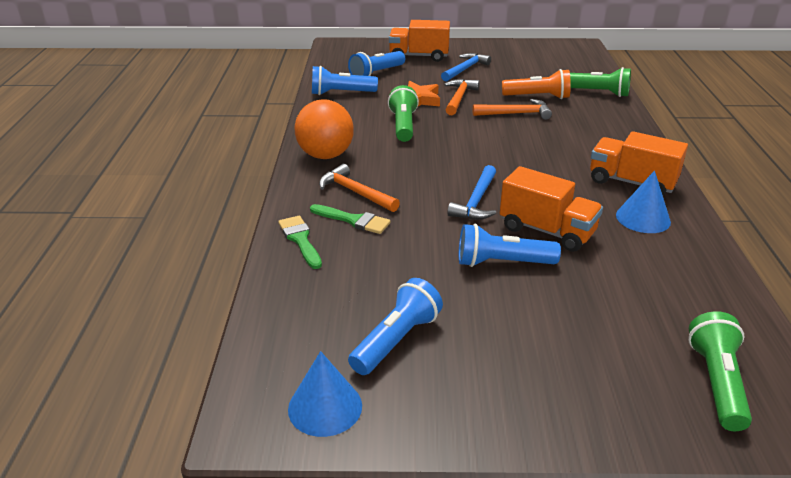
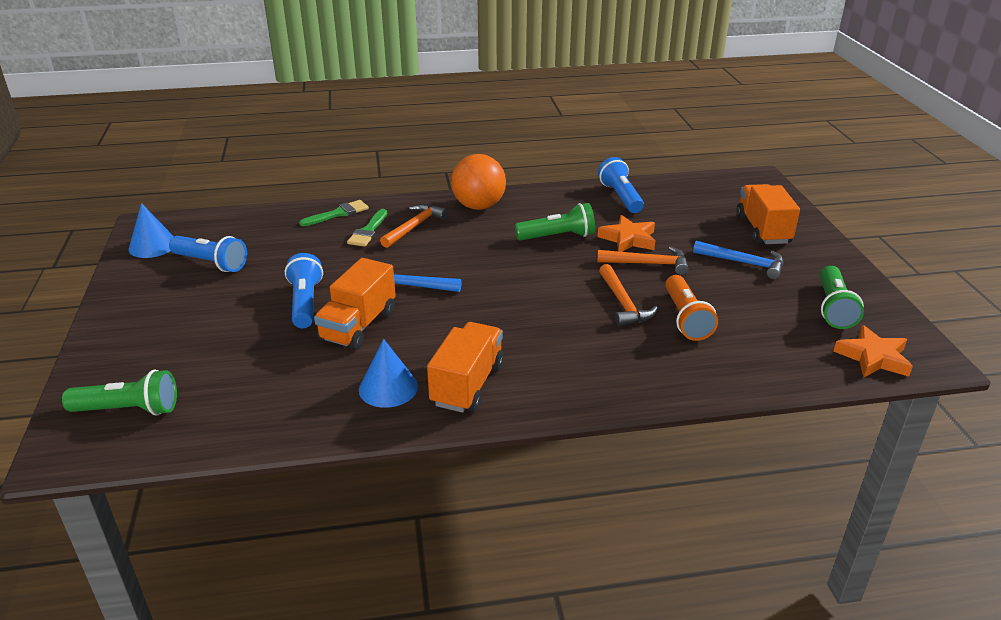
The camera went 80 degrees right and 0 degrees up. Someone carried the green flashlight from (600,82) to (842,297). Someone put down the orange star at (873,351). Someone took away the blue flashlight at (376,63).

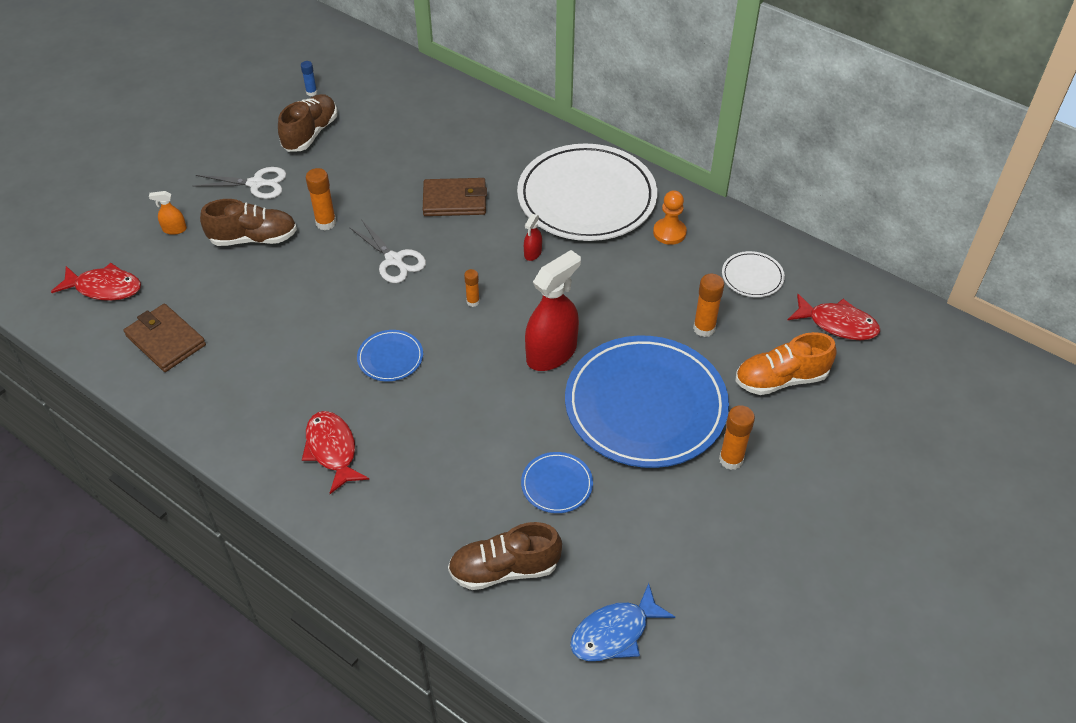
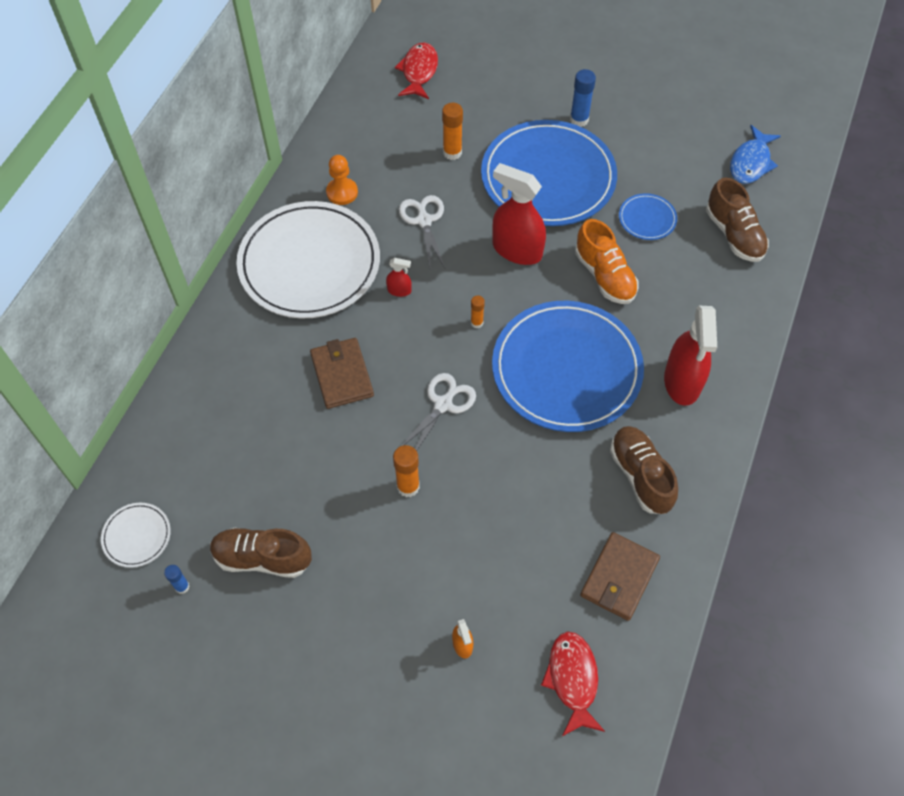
The camera went 105 degrees left and 10 degrees up. Someone carried the white plate from (753,274) to (136,535). Someone carried the white scissors from (239,183) to (422,231). Someone scaled the blue plate at (390,356) by 2.38. Someone repainted the orange glue stick at (737,437), which became the blue glue stick at (583,98). Someone carried the orange shoe from (786,363) to (607,261). Someone carried the brown shoe from (248,222) to (644,470). Someone swapped the red fish at (335,452) for the red spray bottle at (690,356). Someone rotated the blue fish at (622,622) by 75 degrees clockwise.

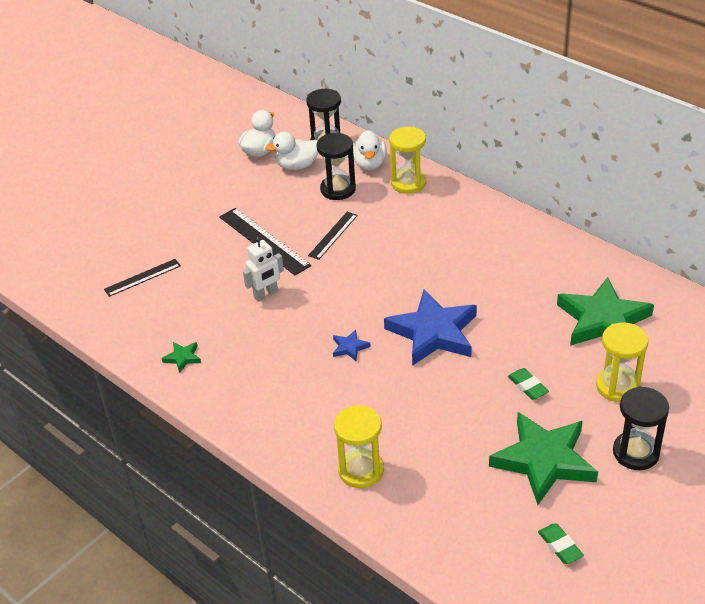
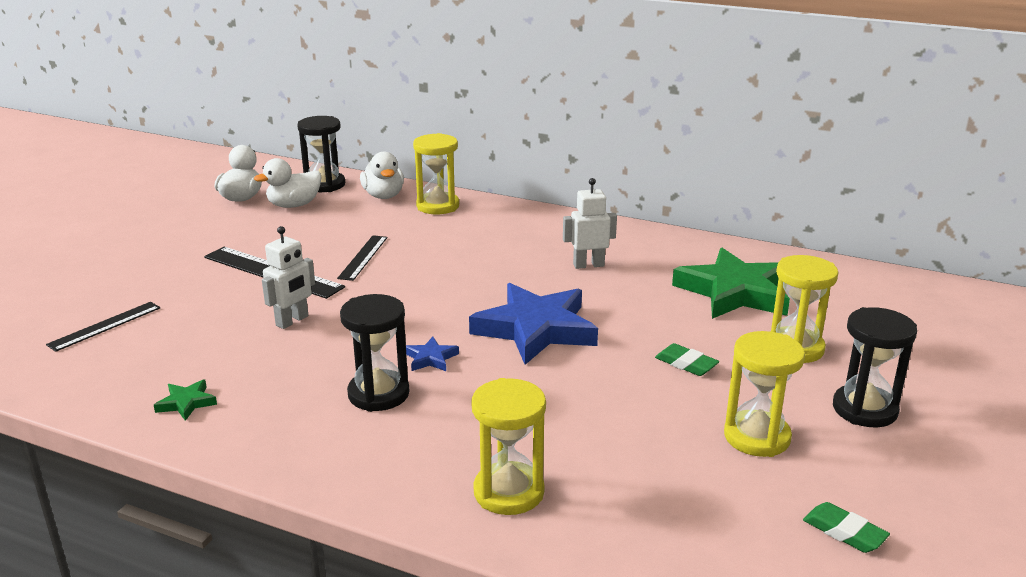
The camera went 20 degrees left and 15 degrees down. Someone carried the black hourglass from (336,166) to (374,353). Someone put down the white robot at (590,223). Someone swapped the green star at (543,458) for the yellow hourglass at (764,394).

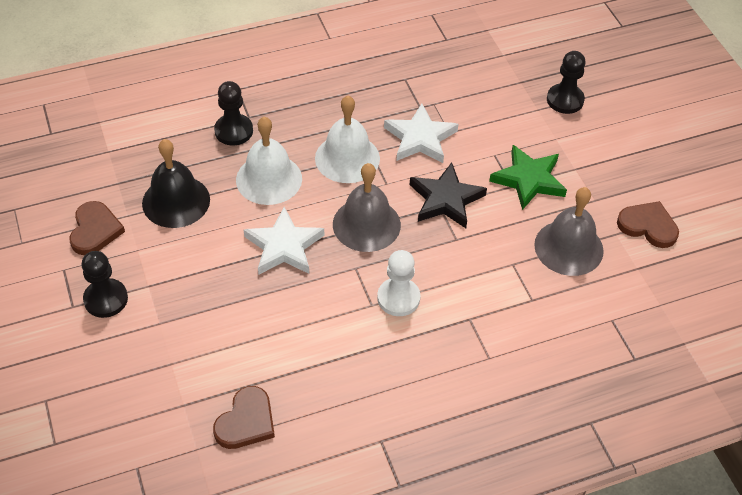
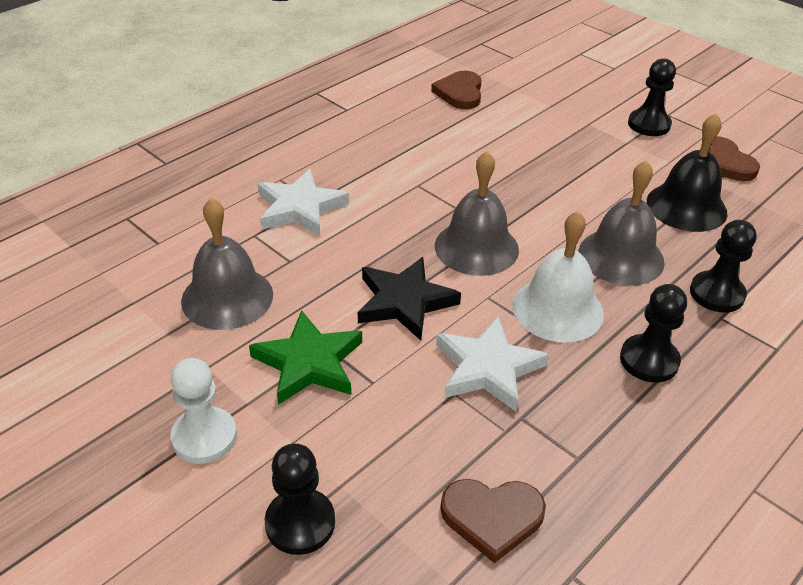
The camera went 155 degrees right and 10 degrees down. Someone carried the white pawn from (398,283) to (203,411). Someone carried the white star from (284,241) to (303,202). Someone carried the brown heart from (648,224) to (493,521). Someone repainted the white bell at (269,161), which became the grey bell at (622,223). Someone put down the black pawn at (653,333).

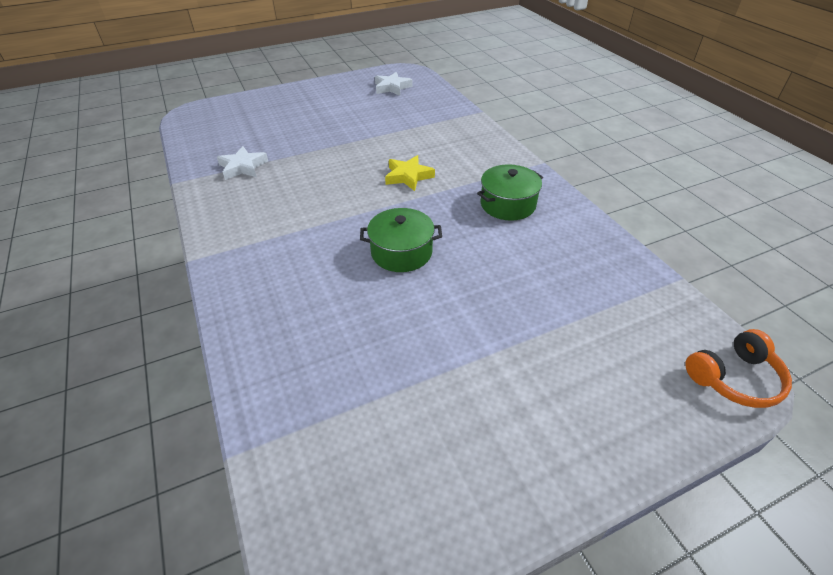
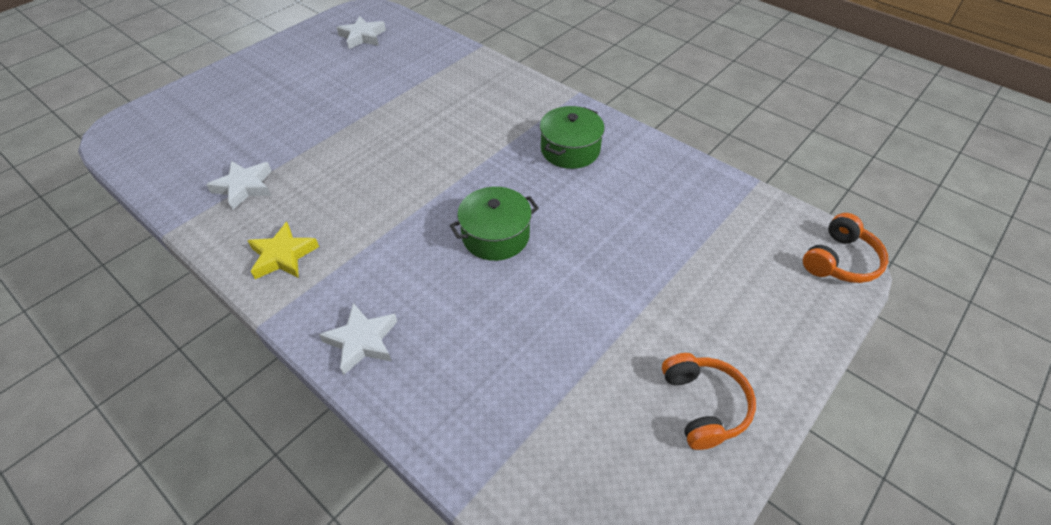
The camera went 25 degrees left and 5 degrees up. Someone carried the yellow star from (410,173) to (283,250). Someone put down the white star at (358,339). Someone put down the orange headphones at (709,401).

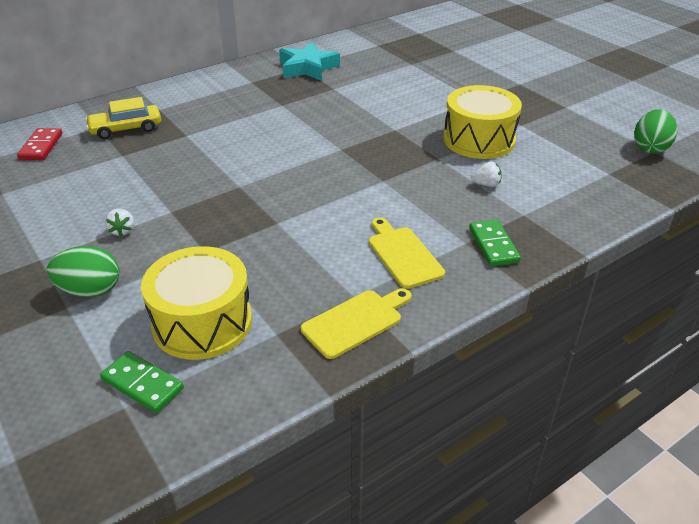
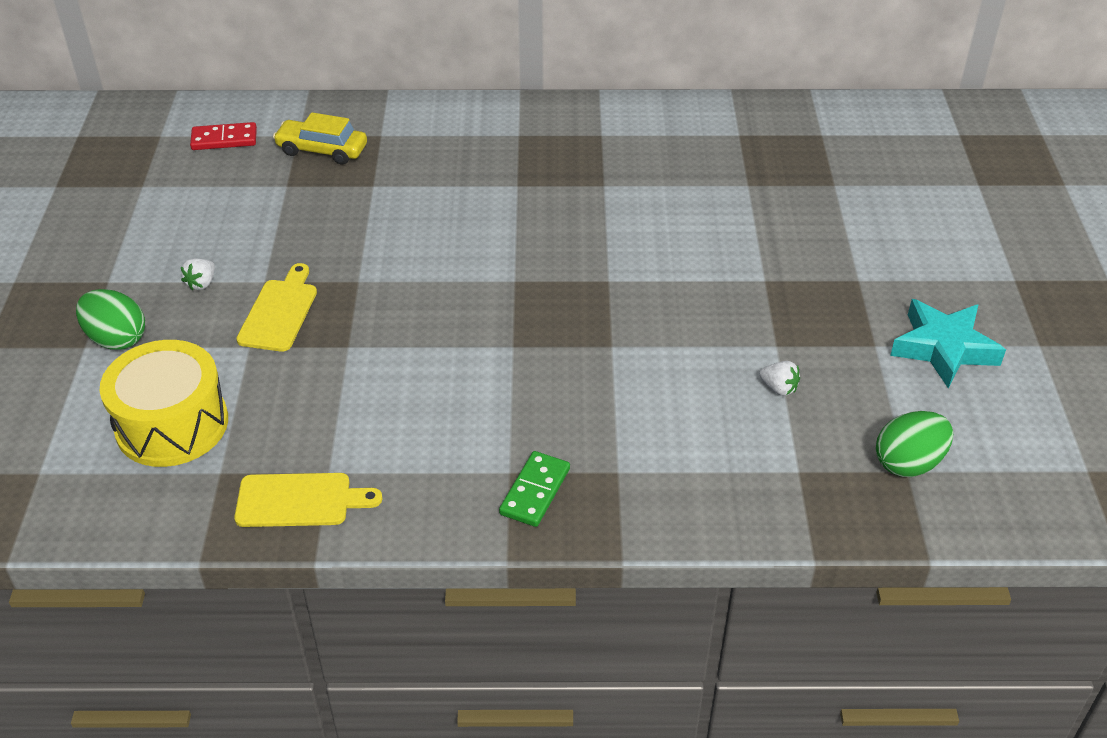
The camera went 35 degrees right and 5 degrees up. Someone rotated the red domino at (39,144) by 45 degrees clockwise. Someone carried the yellow cutting board from (407,253) to (276,307). Someone carried the white strawberry from (486,174) to (779,378). Someone carried the turquoise star from (309,61) to (948,343). Someone took away the green domino at (142,382). Someone took away the yellow drum at (483,122).

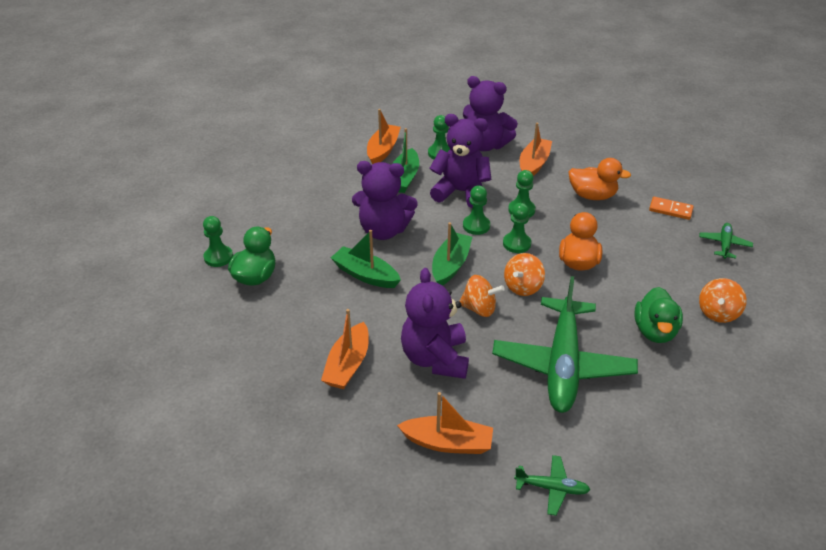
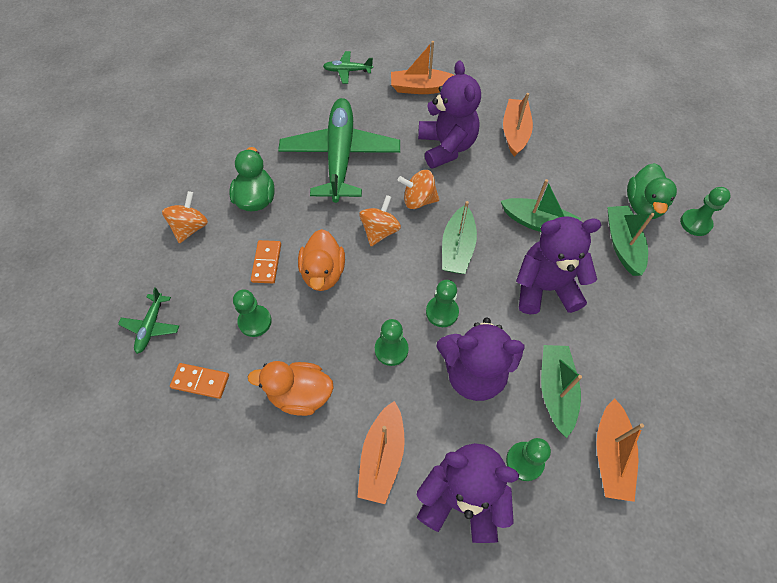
The camera went 170 degrees right and 20 degrees up. Someone carried the green pawn from (517,228) to (252,313). Someone put down the orange domino at (266,261). Someone put down the green boat at (631,241).

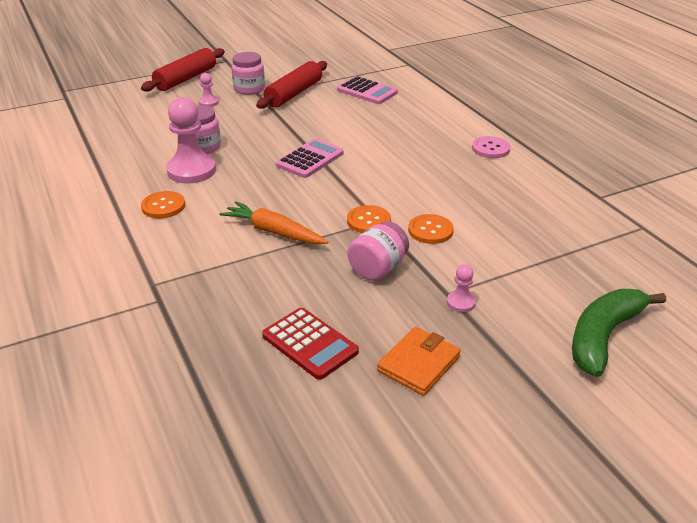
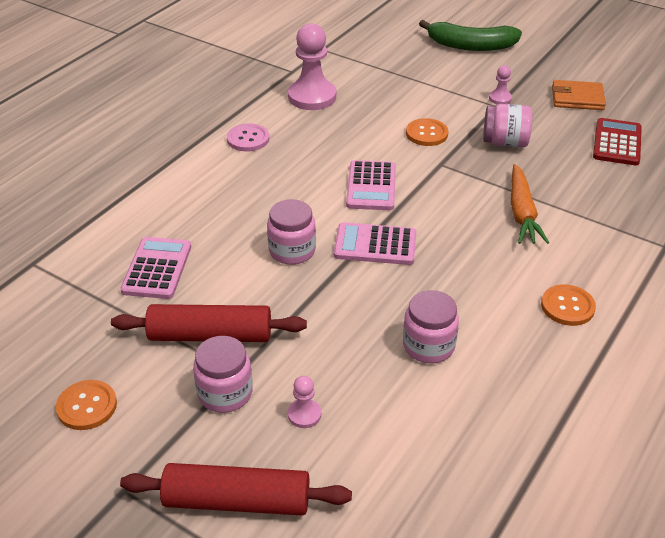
The camera went 120 degrees left and 5 degrees up. Someone carried the orange button from (369,219) to (86,405). Someone put down the pink jar at (291,232). Someone carried the pink pawn from (191,140) to (312,66). Someone put down the pink calculator at (371,185).

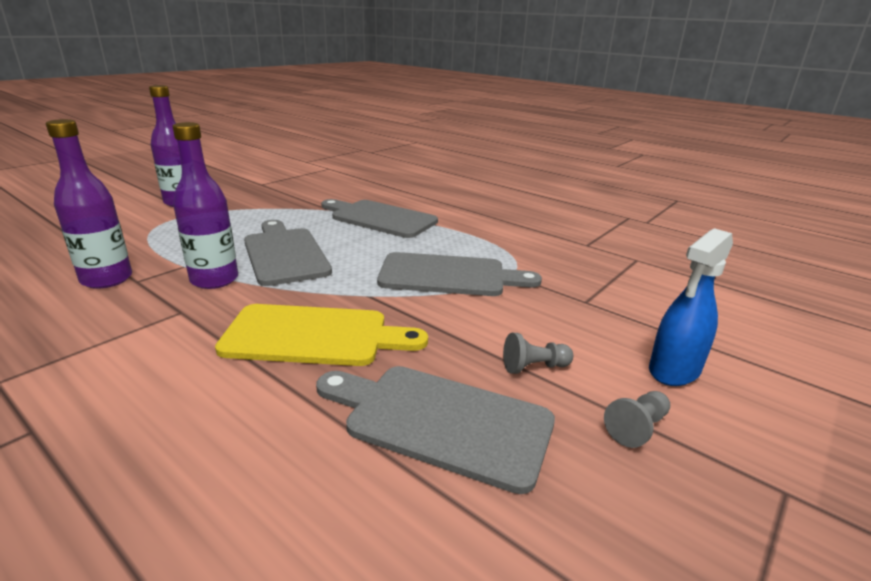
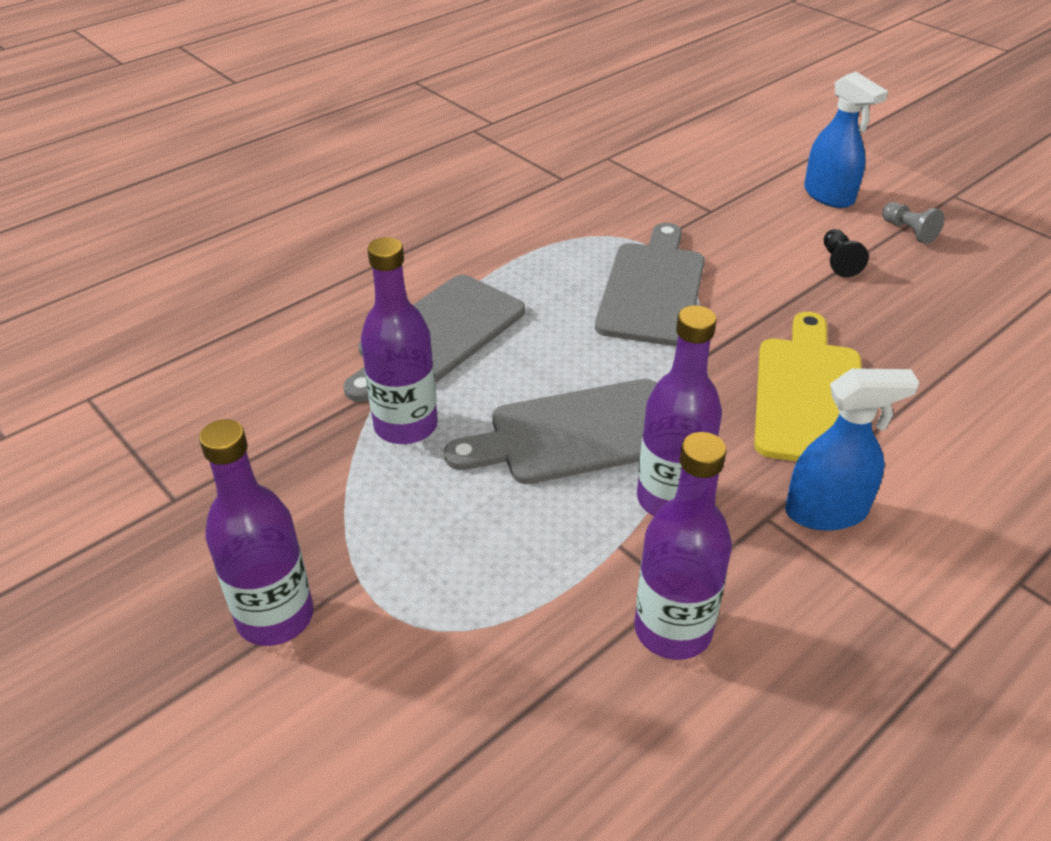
The camera went 80 degrees left and 15 degrees up. Someone put down the purple bottle at (399,340). Someone put down the blue spray bottle at (852,449). Someone repainted the grey pawn at (538,353), which became the black pawn at (846,253). Someone took away the grey cutting board at (435,430).

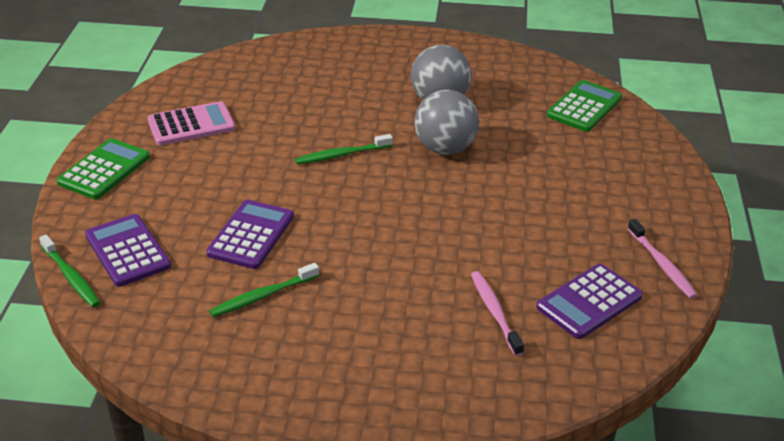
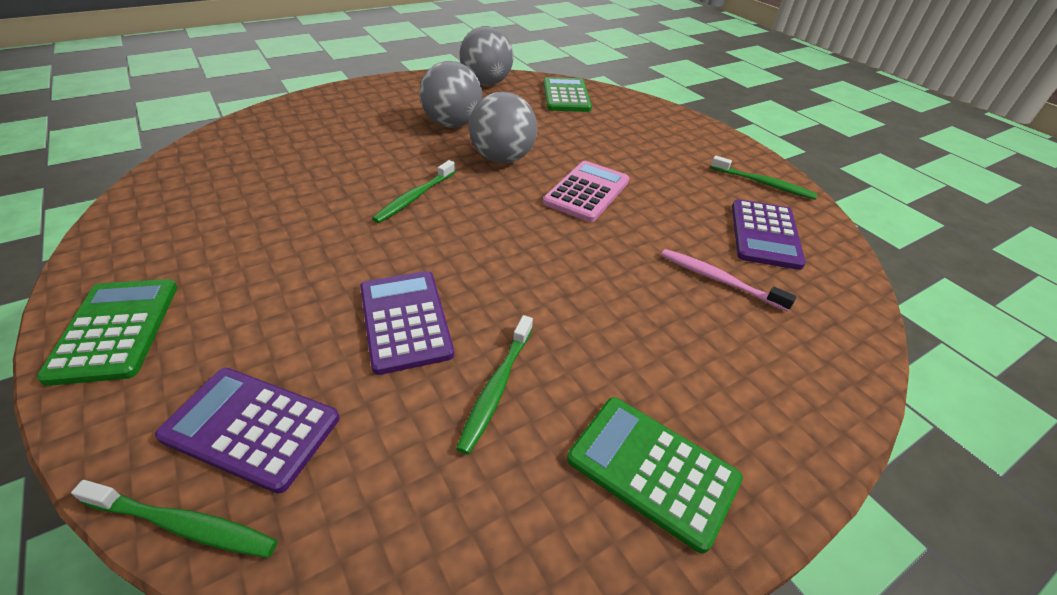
The camera went 40 degrees left and 5 degrees up. Someone put down the grey ball at (486,55). Someone carried the pink calculator from (191,123) to (586,191). Someone put down the green calculator at (655,475). Someone repainted the pink toothbrush at (662,259), which became the green toothbrush at (764,177).

